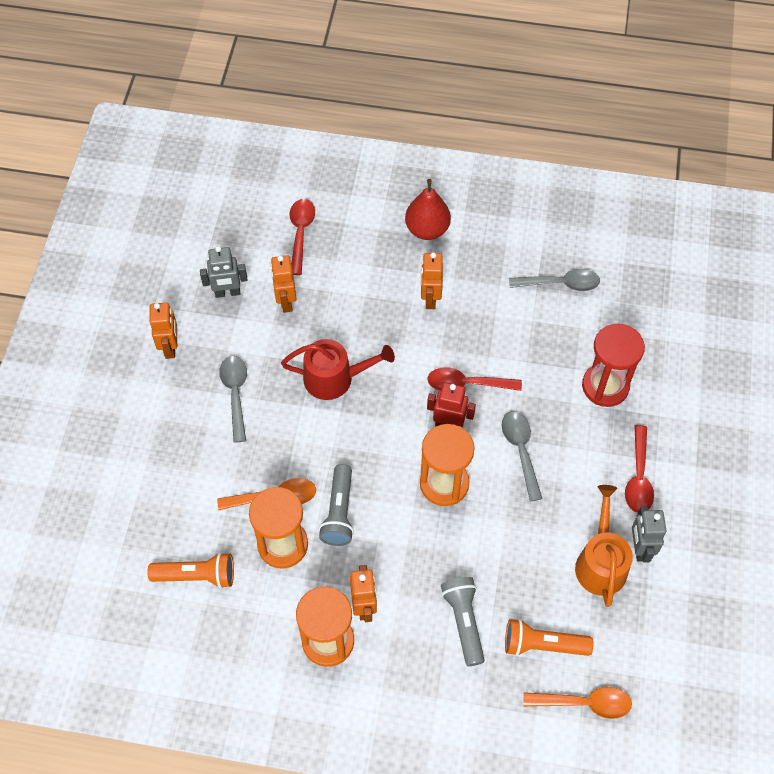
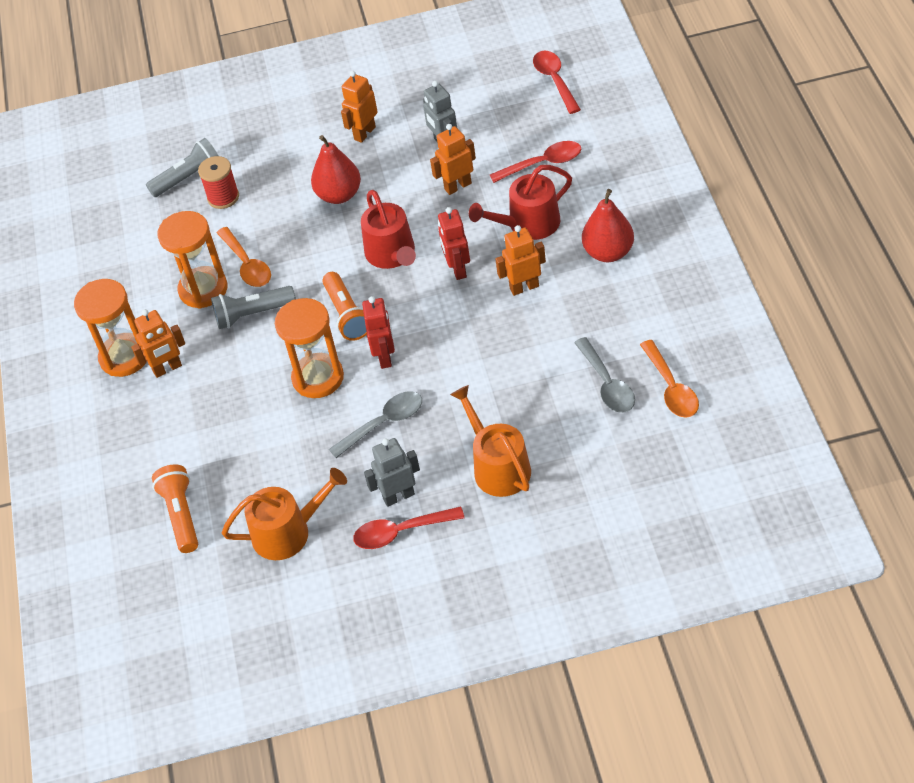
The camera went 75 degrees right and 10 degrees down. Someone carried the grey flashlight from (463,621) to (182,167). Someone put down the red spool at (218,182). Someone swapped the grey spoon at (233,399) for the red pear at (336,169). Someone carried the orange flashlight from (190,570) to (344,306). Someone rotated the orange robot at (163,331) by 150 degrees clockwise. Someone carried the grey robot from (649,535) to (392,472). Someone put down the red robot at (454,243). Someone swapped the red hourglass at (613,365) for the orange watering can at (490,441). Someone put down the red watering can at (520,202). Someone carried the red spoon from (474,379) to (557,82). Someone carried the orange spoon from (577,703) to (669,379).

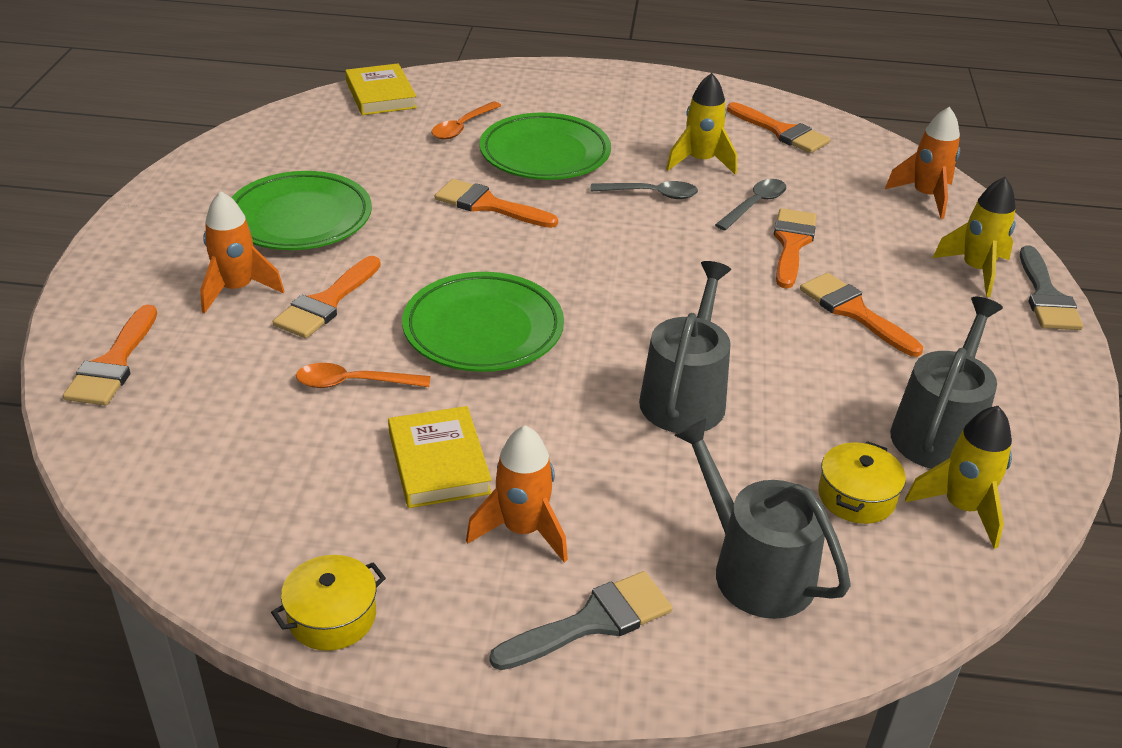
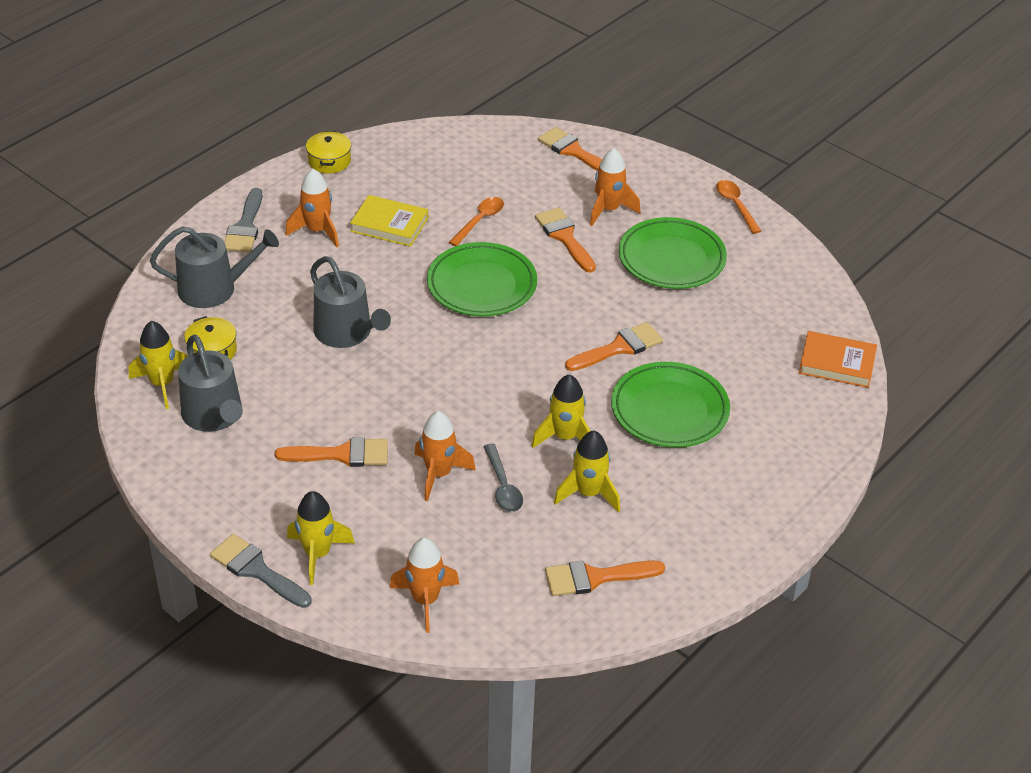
The camera went 125 degrees right and 5 degrees up. Someone swapped the orange brush at (795,248) for the orange rocket at (445,456). Someone swapped the grey spoon at (644,190) for the yellow rocket at (560,411). Someone carried the orange spoon from (466,120) to (738,207). Someone repainted the yellow book at (381,89), which became the orange book at (838,359).

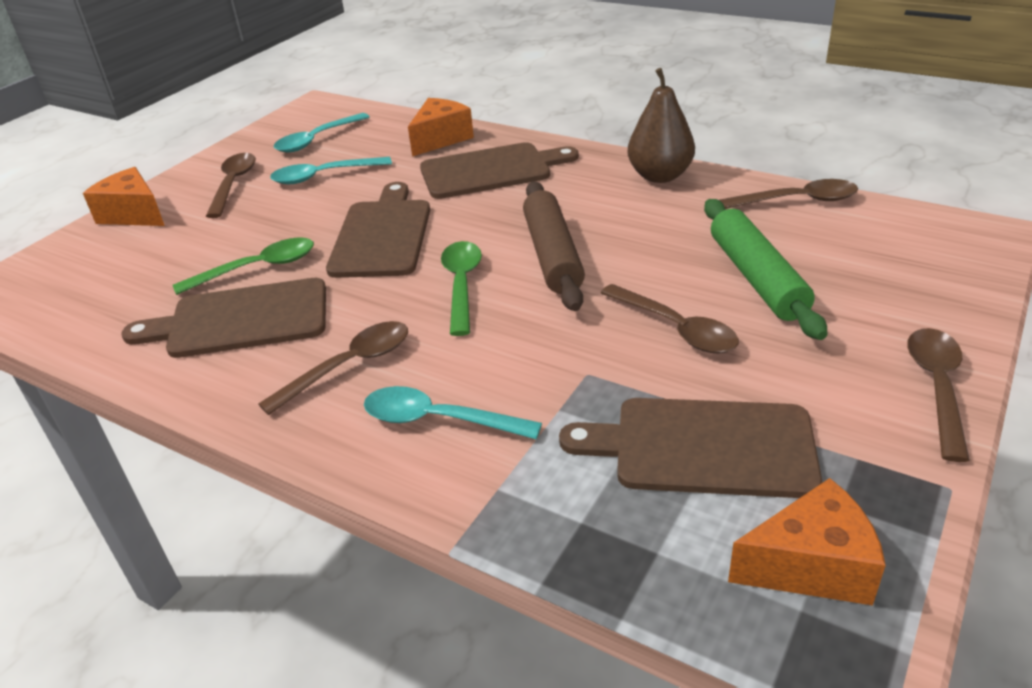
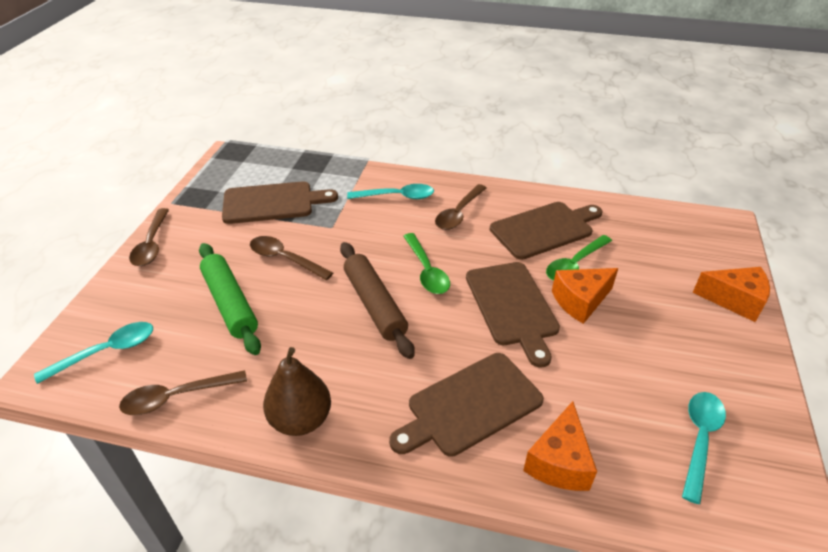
The camera went 160 degrees right and 5 degrees up. Someone carried the turquoise spoon from (331,170) to (93,353). Someone carried the orange cheese from (807,541) to (585,296). Someone took away the brown spoon at (231,185).

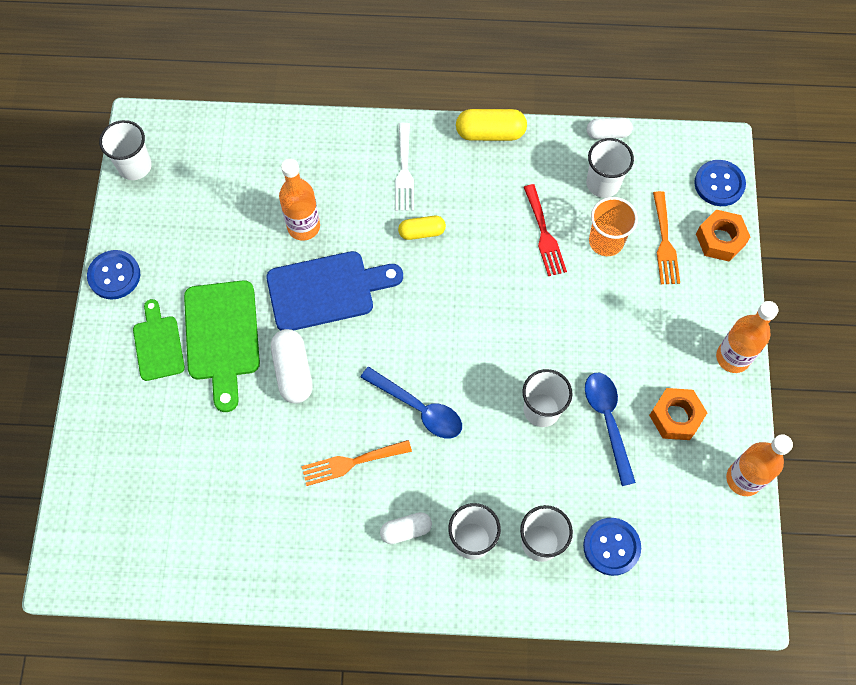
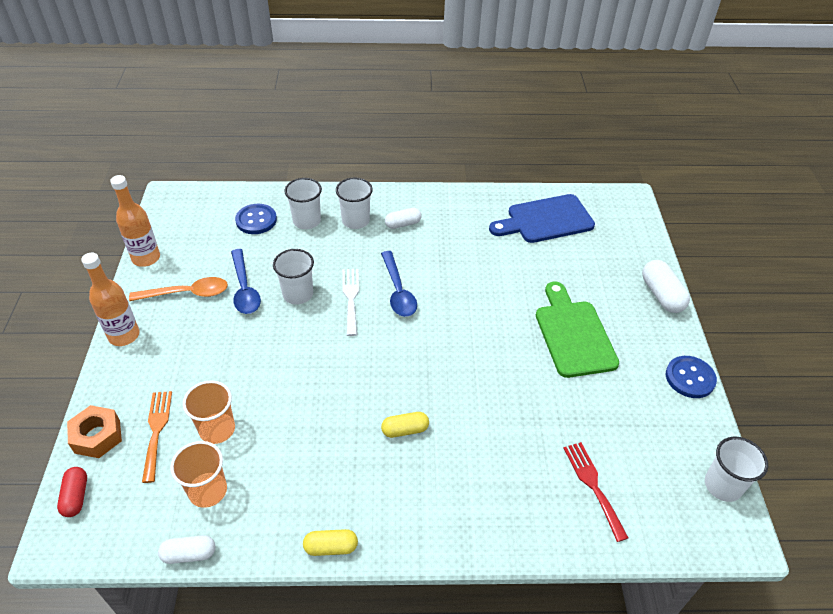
The camera went 175 degrees right and 20 degrees down. Someone swapped the blue button at (720,183) for the red capsule at (72,492). Someone swapped the orange nut at (678,414) for the orange spoon at (178,289). Someone repainted the white cup at (610,168), which became the orange cup at (198,474). Someone scaled the yellow capsule at (491,125) by 0.65. Someone carried the white fork from (404,167) to (350,302). Someone rotated the blue spoon at (411,402) by 135 degrees counterclockwise. Someone carried the blue cutting board from (334,291) to (542,218). Someone carried the red fork from (545,230) to (595,492). Someone carried the white capsule from (292,366) to (666,286). Someone took away the green cutting board at (159,340). Someone took away the orange bottle at (299,200). Someone took away the orange fork at (356,463).

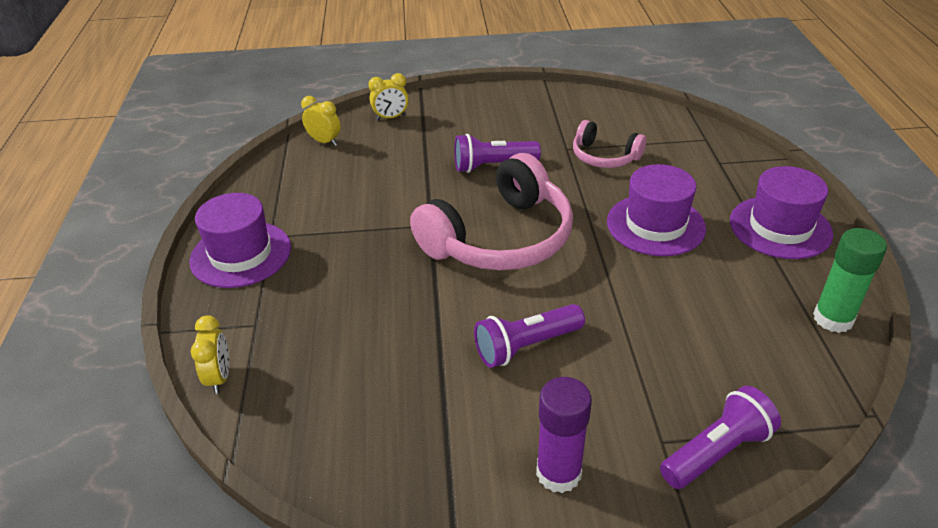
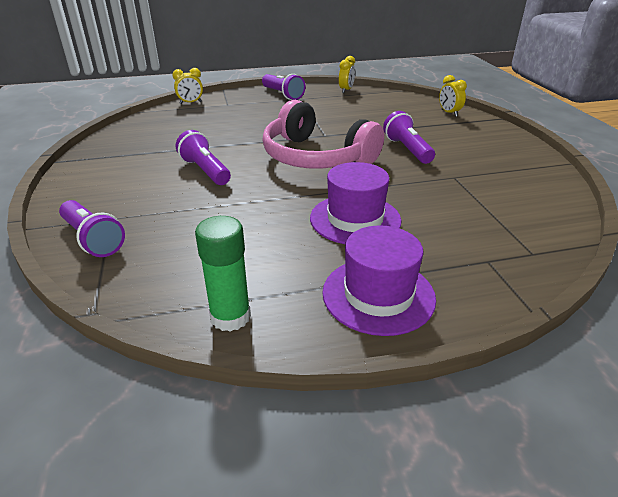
The camera went 80 degrees right and 5 degrees down. Someone swapped the purple hat at (240,240) for the purple flashlight at (284,87). Someone carried the yellow clock from (321,121) to (347,74). Someone took away the purple glue stick at (564,435). Someone took away the pink headphones at (609,144).

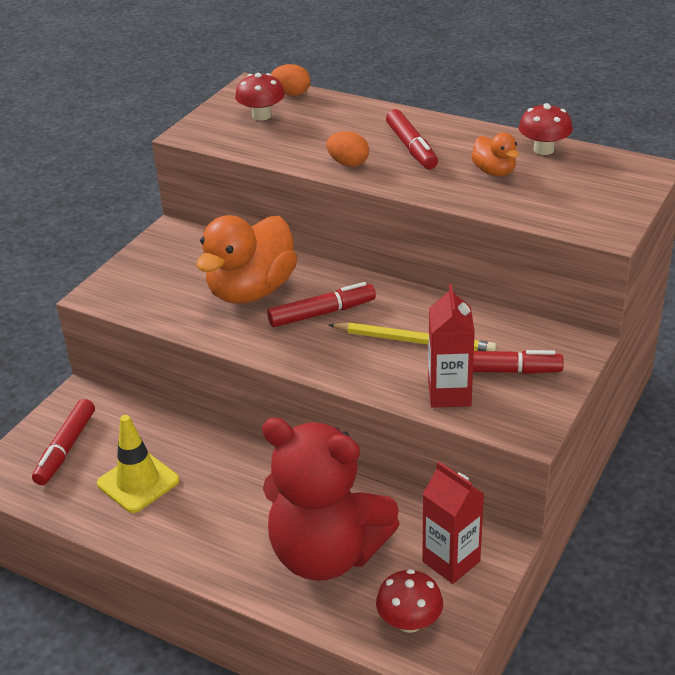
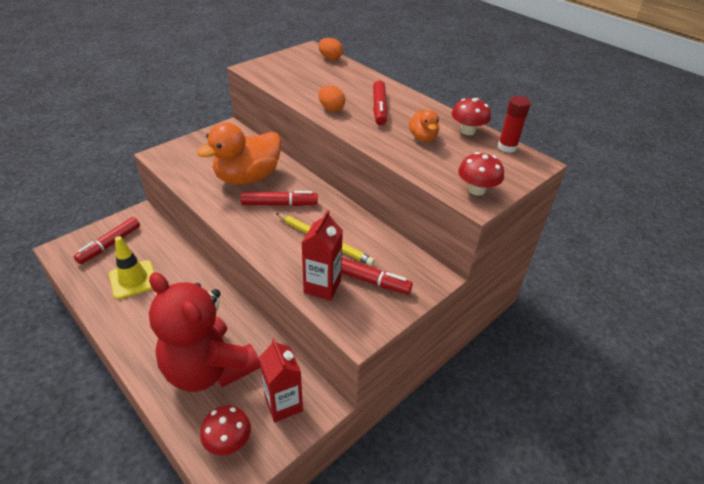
The camera went 15 degrees right and 5 degrees up. Someone carried the red mushroom from (260,97) to (481,174). Someone put down the red glue stick at (514,124).

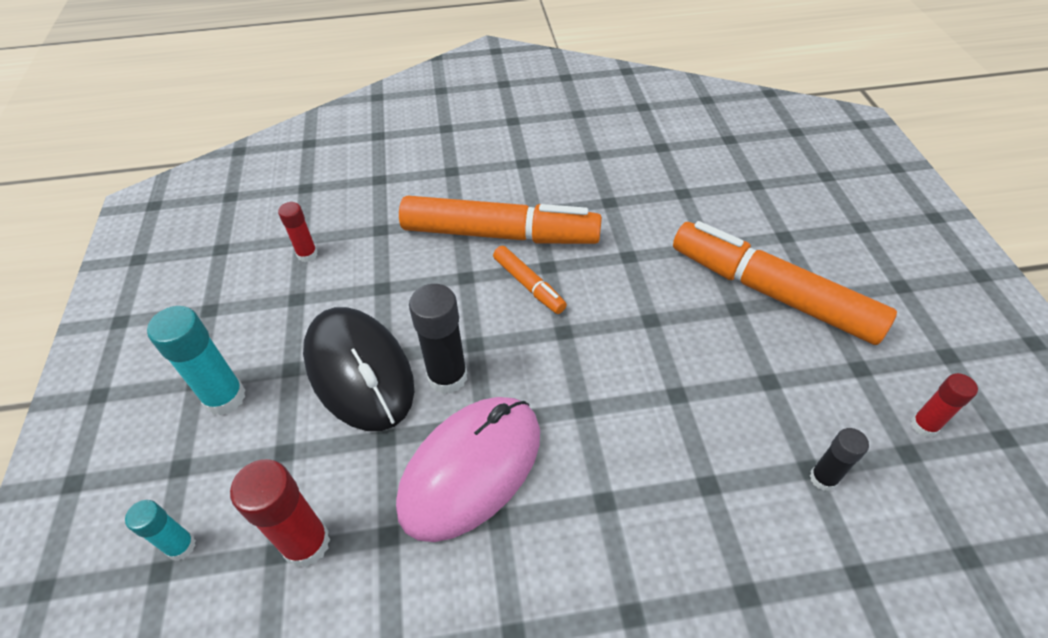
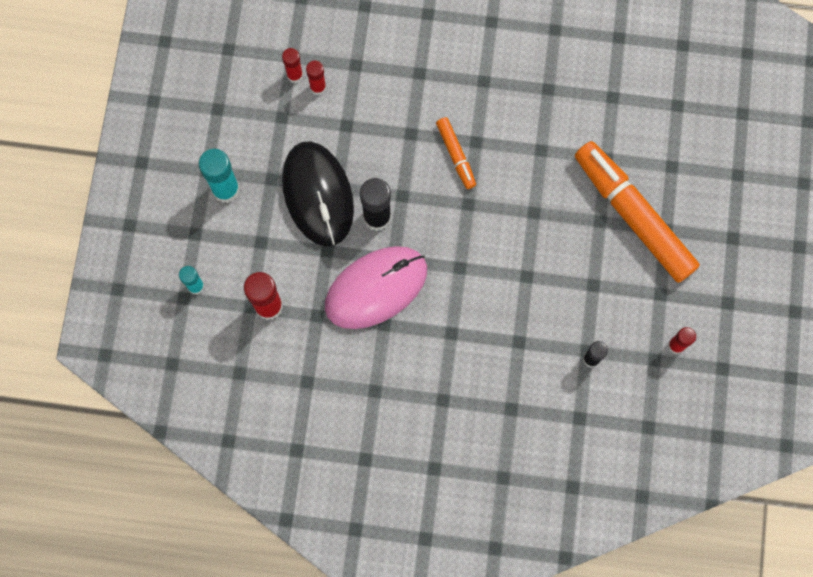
The camera went 15 degrees right and 25 degrees up. Someone put down the red glue stick at (316,77). Someone took away the orange marker at (500,220).

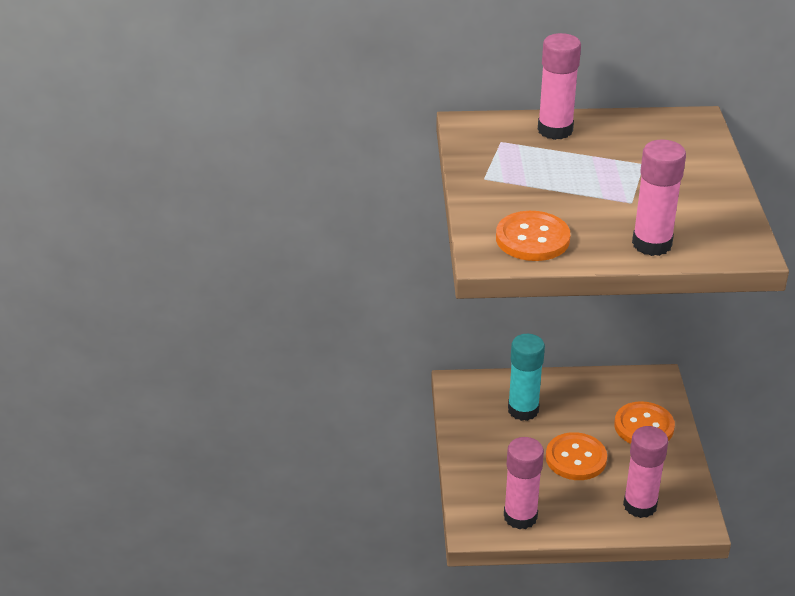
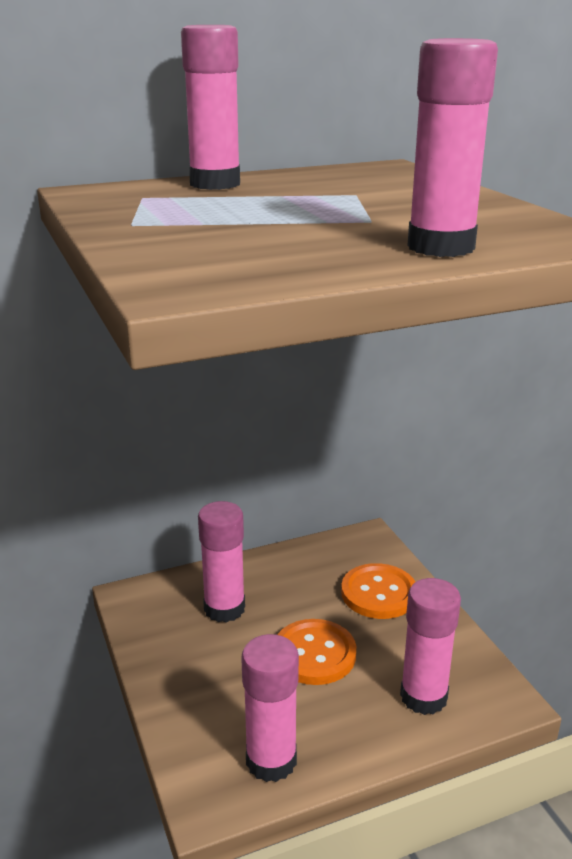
The camera went 20 degrees left and 10 degrees down. Someone repainted the turquoise glue stick at (526,377), which became the pink glue stick at (221,562). Someone took away the orange button at (533,236).

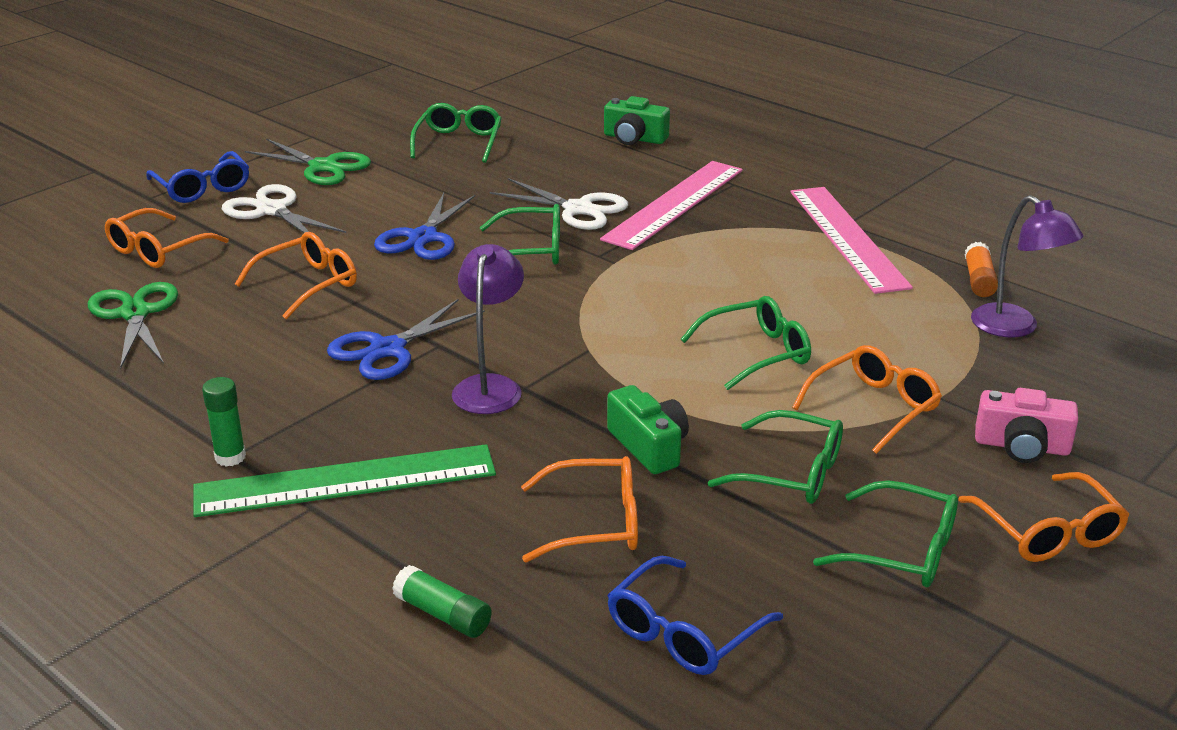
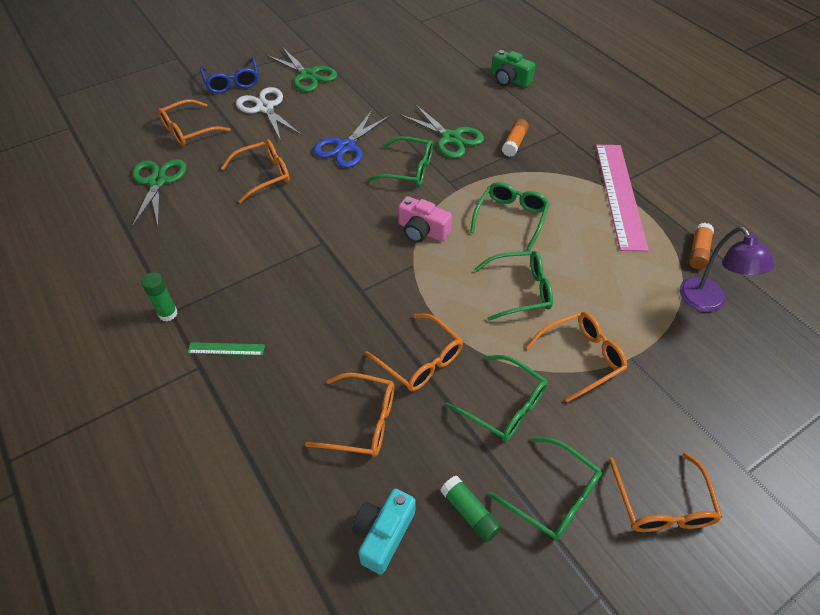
The camera went 15 degrees right and 20 degrees up. Someone scaled the green ruler at (344,480) by 0.41. Someone swapped the blue glasses at (695,615) for the turquoise camera at (384,531). Someone swapped the green camera at (648,429) for the orange glasses at (414,352). Someone carried the pink camera from (1026,425) to (425,219). Someone repainted the white scissors at (558,204), which became the green scissors at (442,131). Someone carried the green glue stick from (442,601) to (471,509). Someone carried the green glasses from (456,133) to (510,216). Someone swapped the pink ruler at (671,205) for the orange glue stick at (515,138). Someone took away the blue scissors at (406,339). Someone took away the purple lamp at (488,329).

